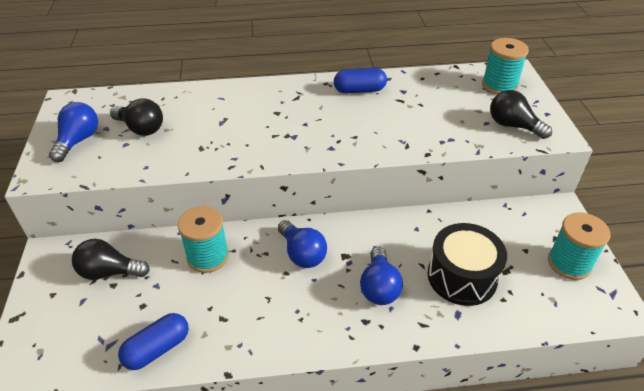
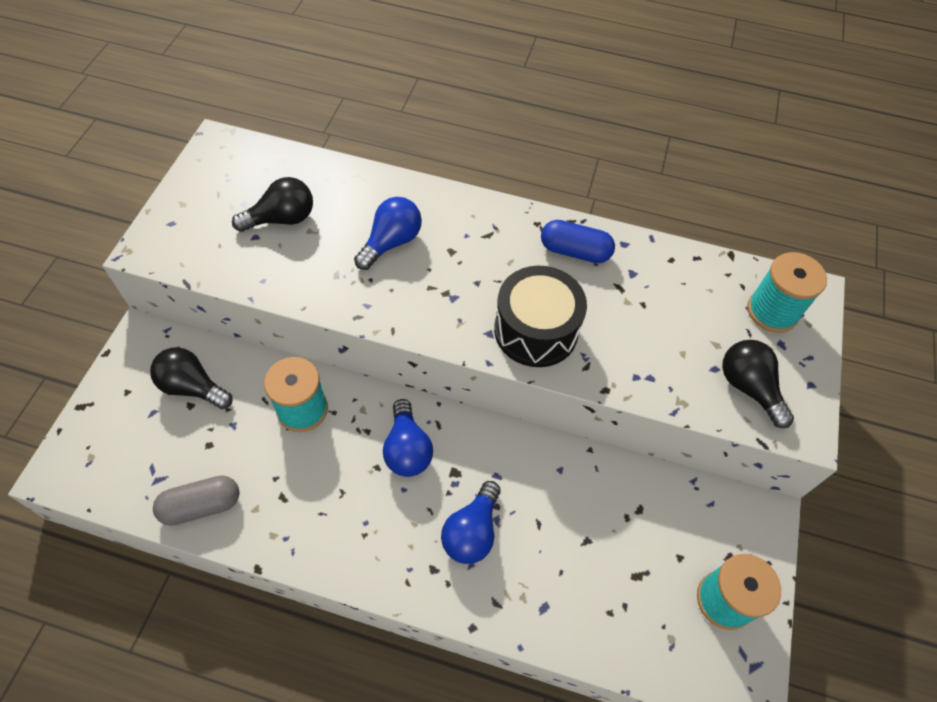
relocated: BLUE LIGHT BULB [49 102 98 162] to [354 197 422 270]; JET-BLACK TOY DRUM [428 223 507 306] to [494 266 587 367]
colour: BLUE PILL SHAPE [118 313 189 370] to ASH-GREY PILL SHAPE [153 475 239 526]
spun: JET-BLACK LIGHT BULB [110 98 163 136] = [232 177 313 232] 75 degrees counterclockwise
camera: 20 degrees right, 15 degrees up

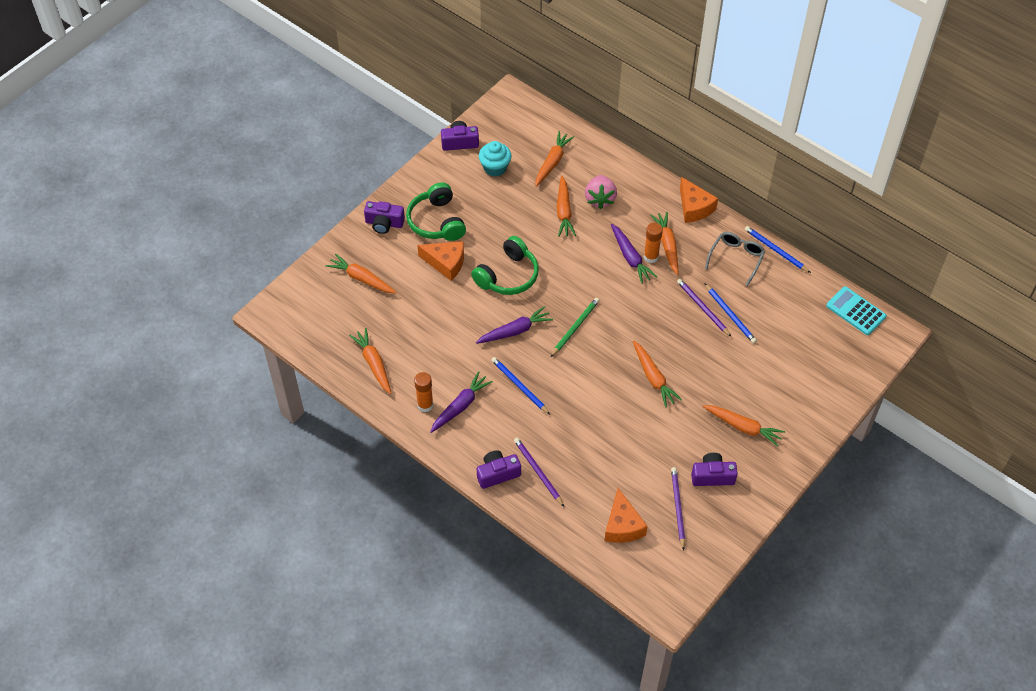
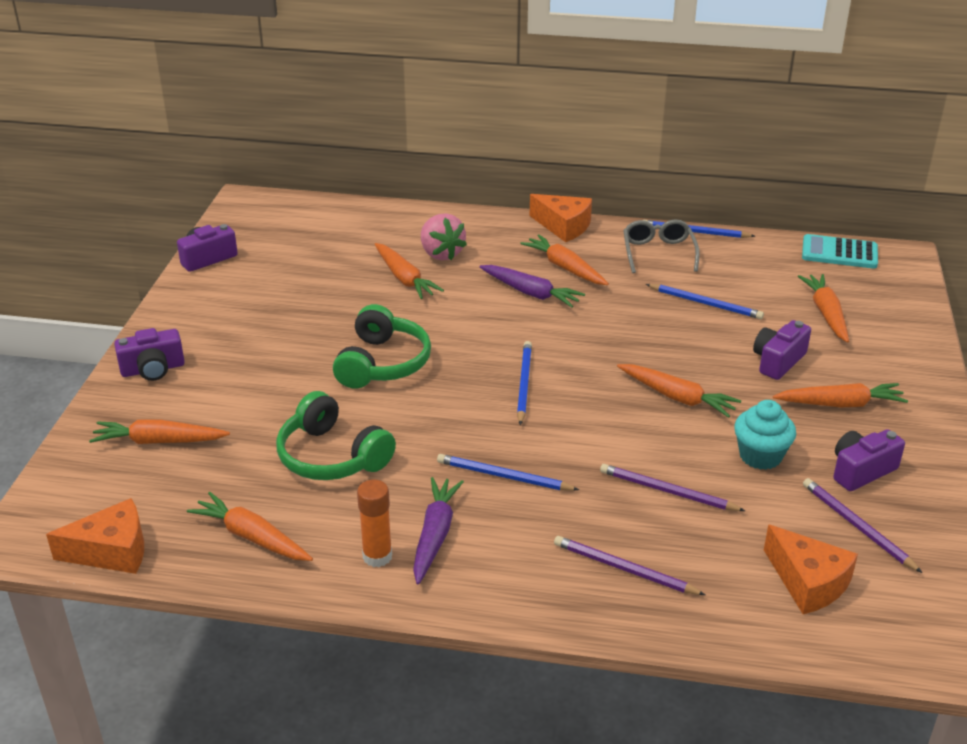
missing: VIOLET ROOT VEGETABLE [476 306 553 344]; ORANGE GLUE STICK [644 223 663 263]
relocated: GREEN HEADPHONES [406 182 466 241] to [276 391 396 480]; ORANGE CHEESE WEDGE [417 241 464 281] to [46 498 144 574]; VIOLET PHOTO CAMERA [477 450 521 489] to [753 320 811 380]; TEAL CUPCAKE [479 141 511 177] to [734 400 796 470]; ORANGE ROOT VEGETABLE [535 131 574 187] to [798 274 849 343]; VIOLET LEAD PENCIL [677 279 731 337] to [600 464 745 511]
colour: GREEN LEAD PENCIL [551 298 599 357] to BLUE LEAD PENCIL [517 341 532 425]
camera: 30 degrees left, 20 degrees down

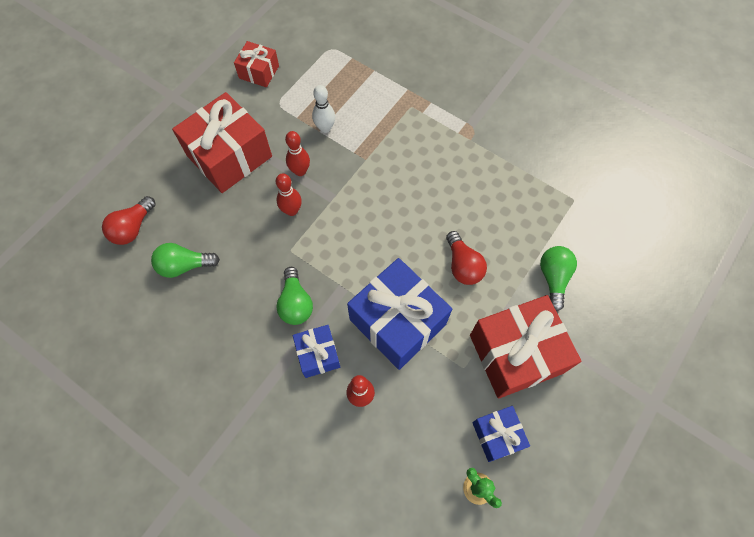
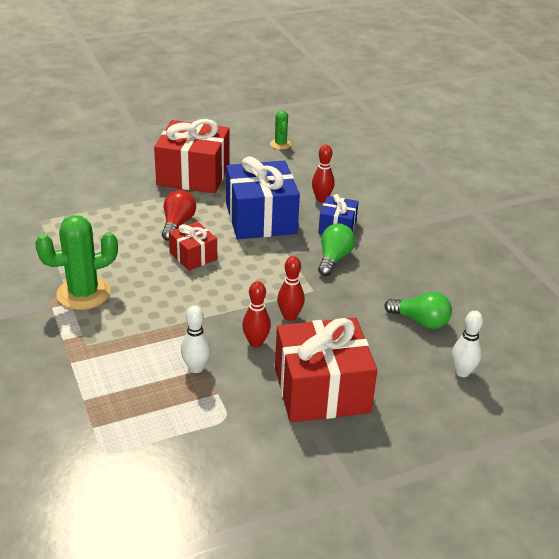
missing: BLUE GIFT [473 406 530 462]; GREEN LIGHT BULB [540 246 577 311]
appeared: GREEN SAGUARO CACTUS [35 215 118 310]
relocated: RED GIFT [234 41 279 87] to [169 221 217 271]
exchanged: RED LIGHT BULB [102 196 156 245] to PURE WHITE SKITTLE [452 311 483 377]
camera: 150 degrees left, 30 degrees down

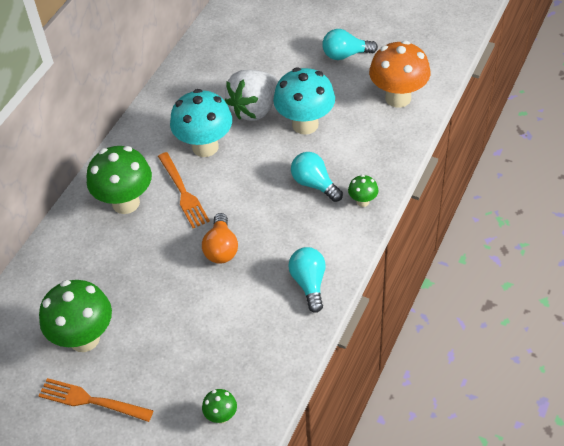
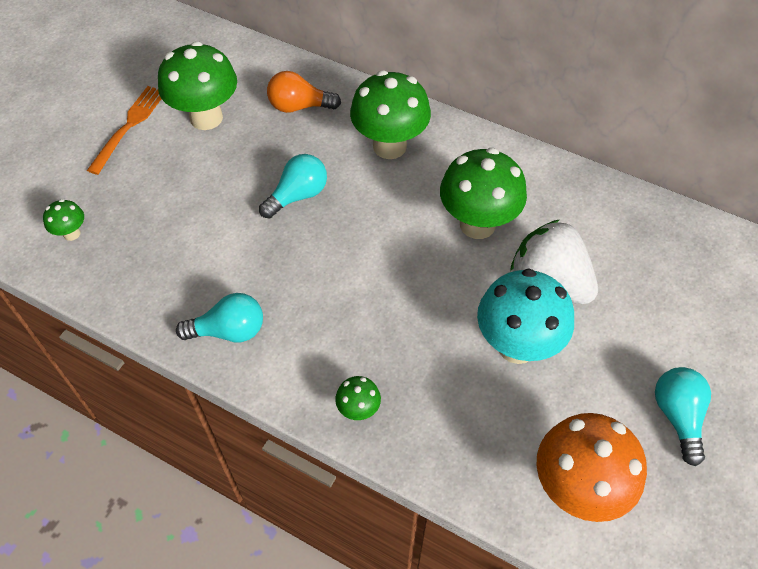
missing: ORANGE TABLE FORK [158 152 210 228]
relocated: ORANGE LIGHT BULB [202 213 238 264] to [267 71 341 113]; TEAL LIGHT BULB [291 152 343 202] to [259 154 327 219]
colour: TEAL FUNGUS [170 89 232 157] to GREEN FUNGUS [440 148 527 239]
camera: 90 degrees right, 5 degrees up

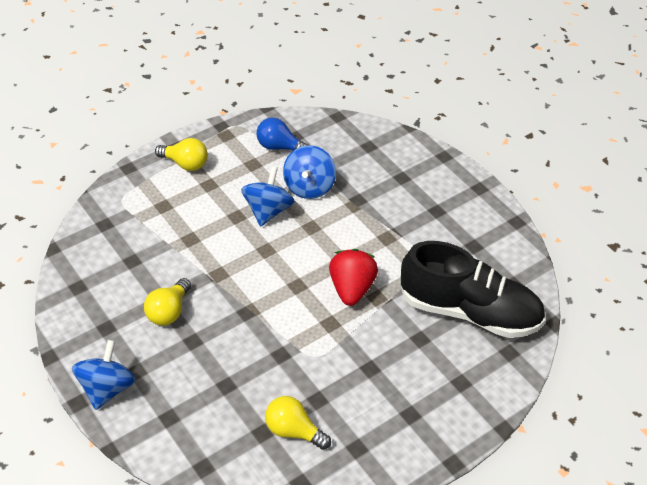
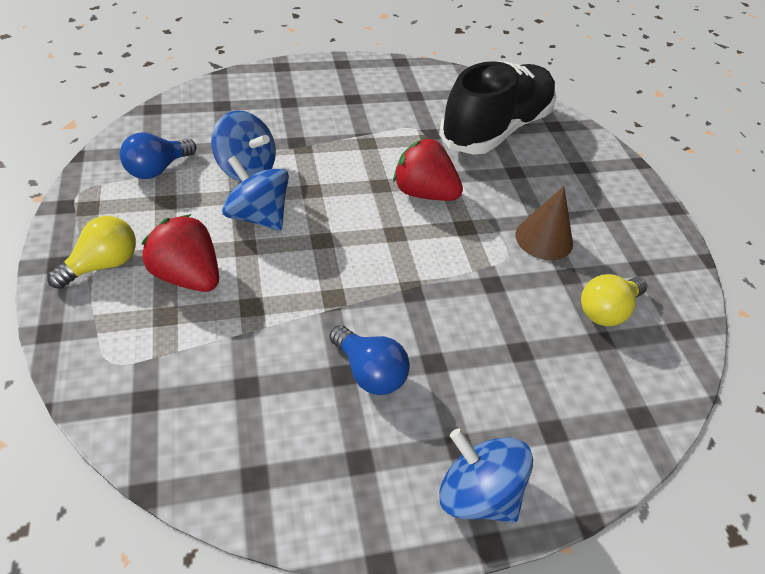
appeared: RED BERRY [142 214 219 292]; RUSSET CONE SHAPE [515 186 573 260]
colour: GOLDEN LIGHT BULB [144 278 191 325] to BLUE LIGHT BULB [329 325 410 395]
camera: 70 degrees left, 0 degrees up

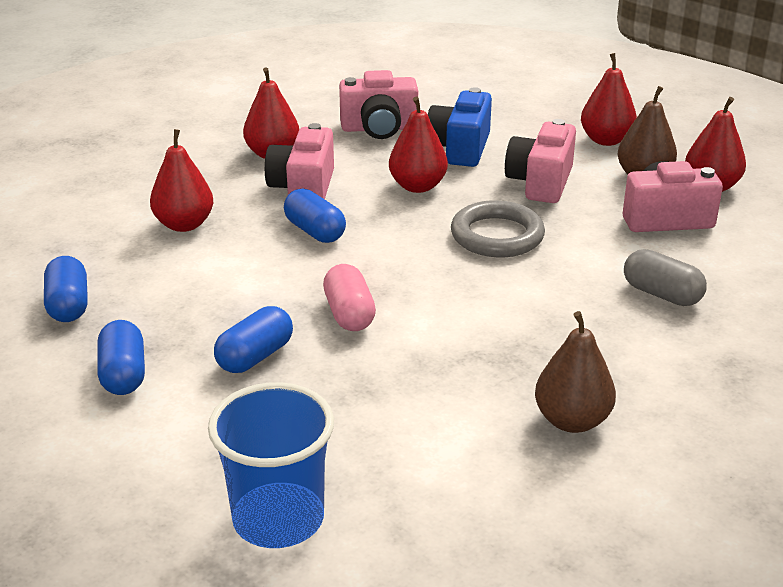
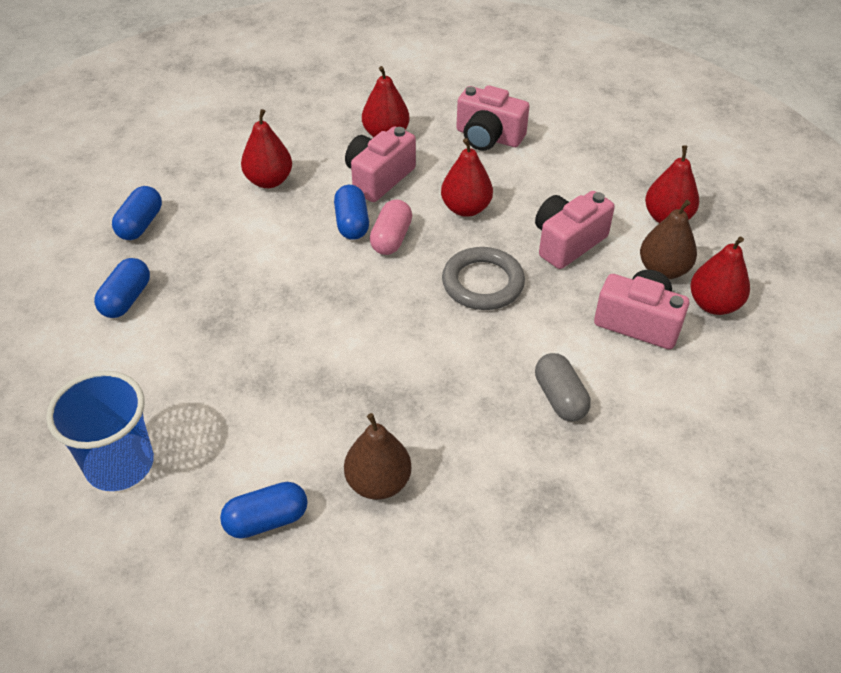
missing: BLUE PHOTO CAMERA [428 87 492 167]
relocated: BLUE PILL SHAPE [214 306 293 373] to [220 482 308 539]; ROSE-PINK PILL SHAPE [323 264 376 331] to [370 199 412 255]
camera: 30 degrees right, 15 degrees up

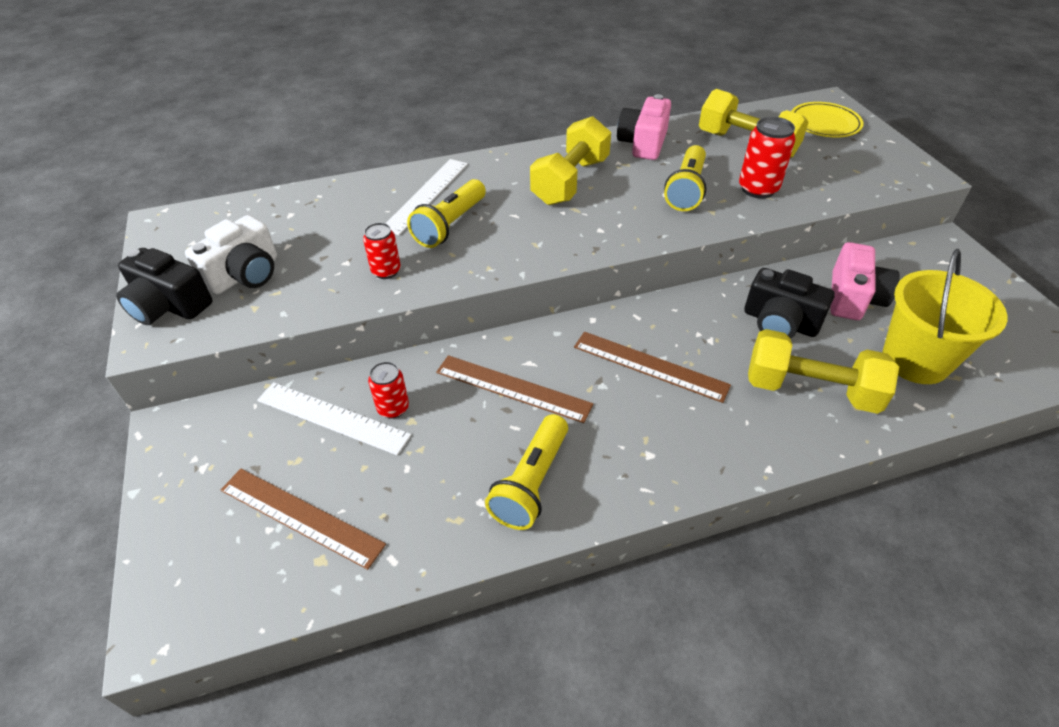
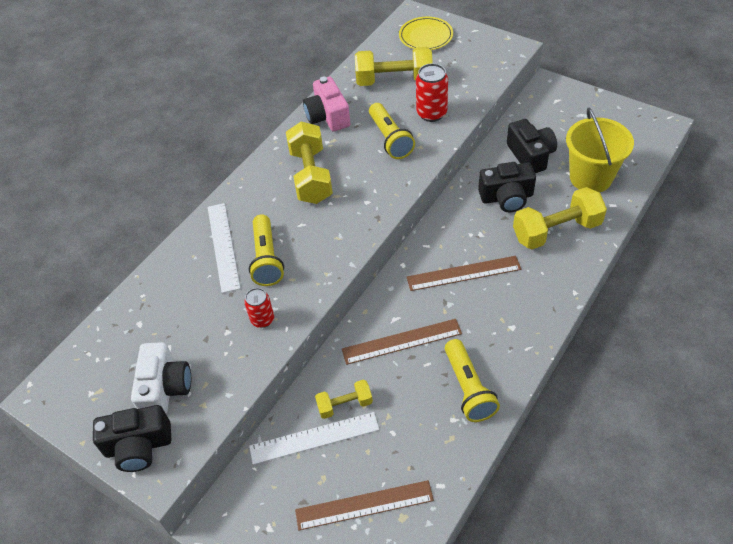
exchanged: RED CAN [368 362 409 419] to GOLDEN FREE WEIGHT [315 379 373 419]
colour: ROSE-PINK PHOTO CAMERA [830 242 900 320] to JET-BLACK PHOTO CAMERA [507 119 557 173]
camera: 35 degrees left, 5 degrees up

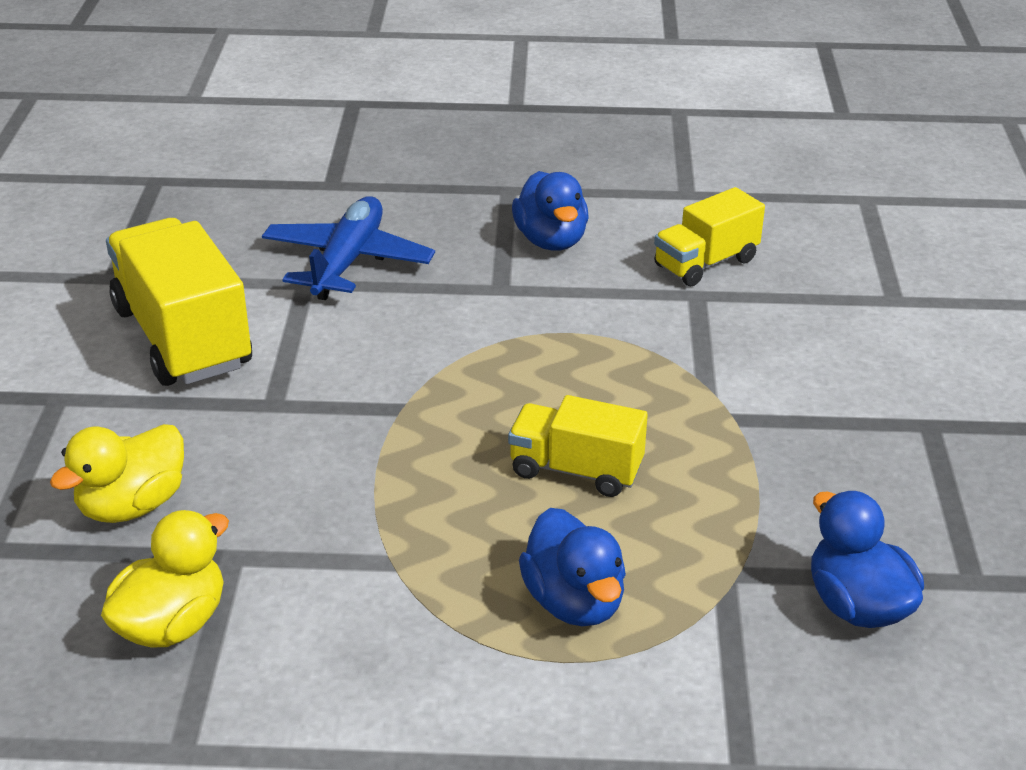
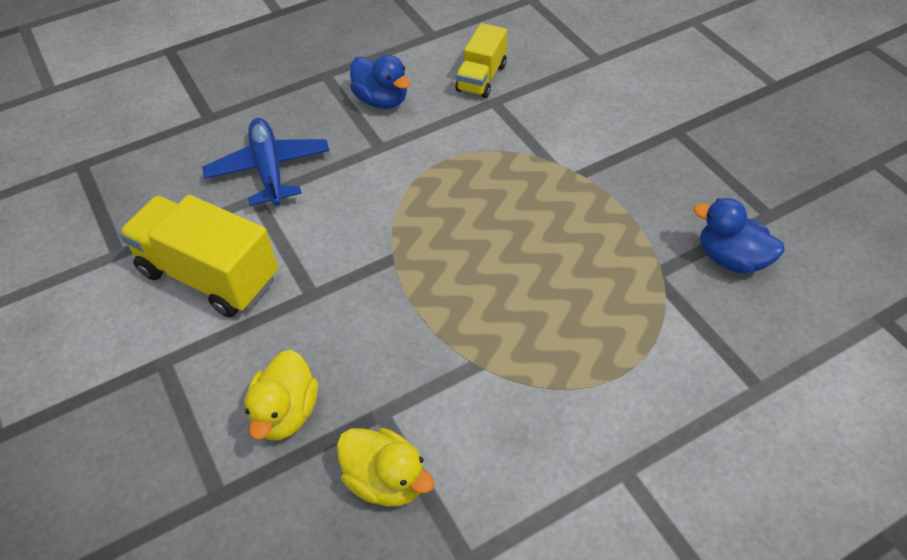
missing: GOLDEN LORRY [508 395 648 497]; BLUE RUBBER DUCK [519 508 626 626]
spun: GOLDEN RUBBER DUCK [101 510 229 648] = [337 428 435 507] 120 degrees clockwise
camera: 30 degrees left, 15 degrees up

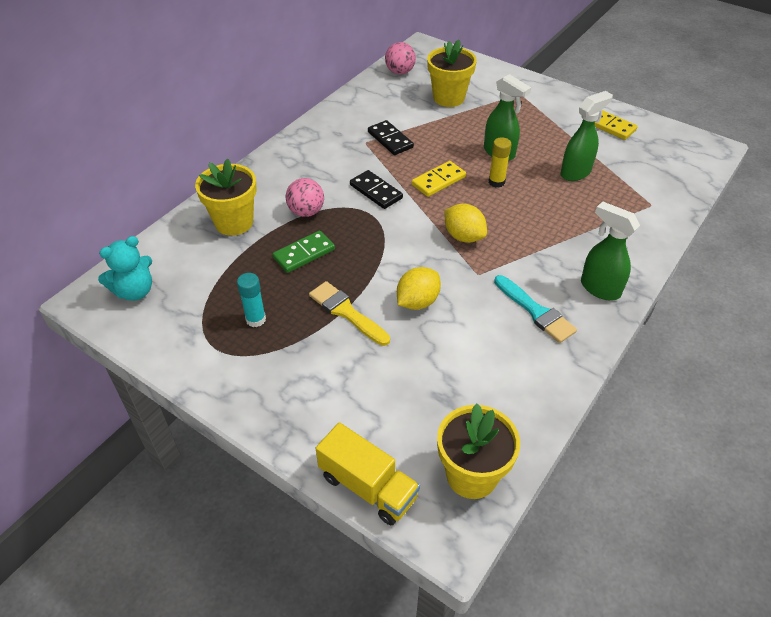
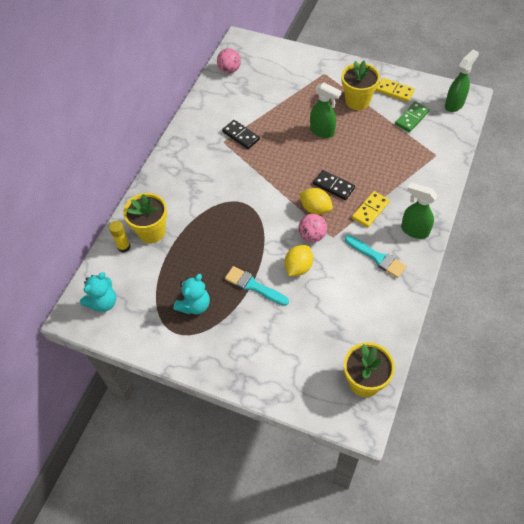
missing: GOLDEN LORRY [316 423 420 525]
relocated: GREEN DOMINO PIECE [272 231 335 273] to [395 102 430 132]; ROSE-PINK PLAY BALL [286 178 324 217] to [298 214 327 242]; JET-BLACK DOMINO PIECE [350 170 403 209] to [313 170 355 200]; GOLDEN DOMINO PIECE [412 161 466 197] to [352 191 390 227]; GOLDEN FLOWER POT [427 40 477 107] to [342 60 380 110]; GOLDEN GLUE STICK [488 137 512 188] to [109 221 130 253]; GREEN SPRAYER [561 91 613 181] to [445 50 479 112]
exchanged: TEAL GLUE STICK [237 273 266 327] to TEAL TEDDY BEAR [174 274 210 314]
colour: GOLDEN PAINT BRUSH [309 281 390 346] to TEAL PAINT BRUSH [225 266 289 306]
camera: 10 degrees left, 10 degrees up

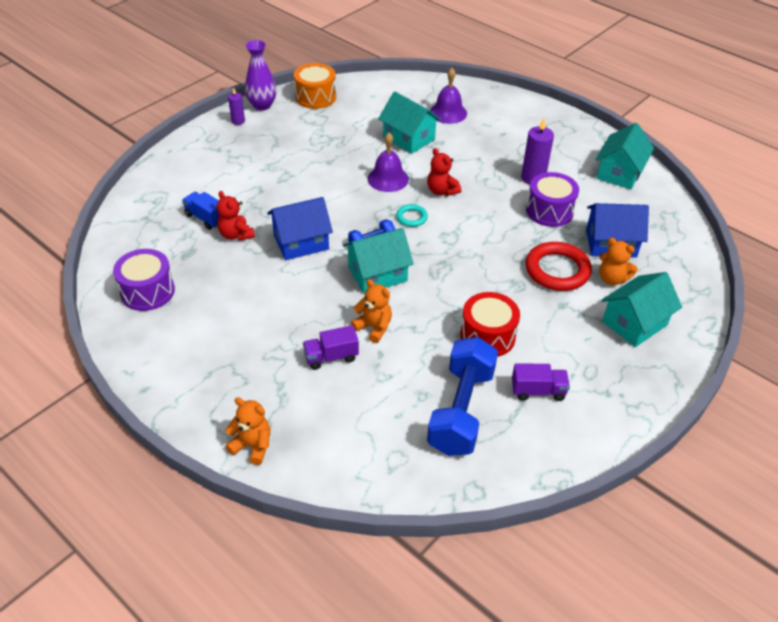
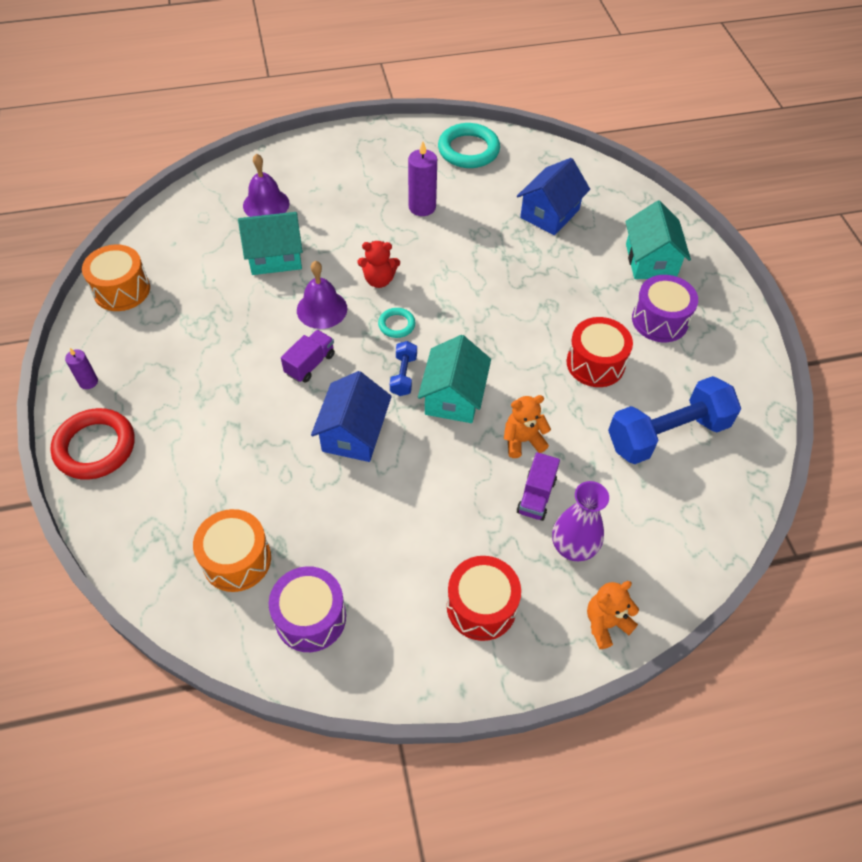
missing: BLUE LORRY [182 192 219 230]; RED TEDDY BEAR [217 191 255 241]; ORANGE TEDDY BEAR [599 238 638 285]
appeared: ORANGE TOY DRUM [193 509 271 592]; RED TOY DRUM [447 556 521 641]
relocated: VIOLET TALL VASE [245 40 276 111] to [552 481 609 561]; VIOLET LORRY [512 363 570 401] to [281 330 335 383]; RED RING [525 242 592 291] to [50 408 134 480]; VIOLET TOY DRUM [526 172 579 227] to [632 275 698 342]
exchanged: TEAL COTTAGE [596 123 654 189] to TEAL RING [438 123 500 168]
spun: BLUE FREE WEIGHT [427 337 498 456] = [608 376 741 464] 75 degrees counterclockwise
camera: 55 degrees left, 10 degrees up

